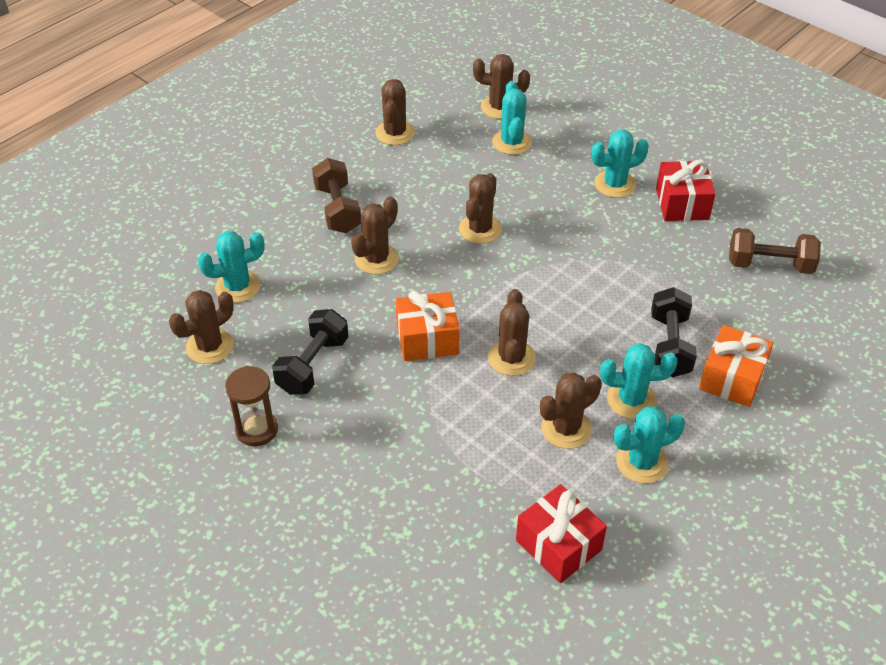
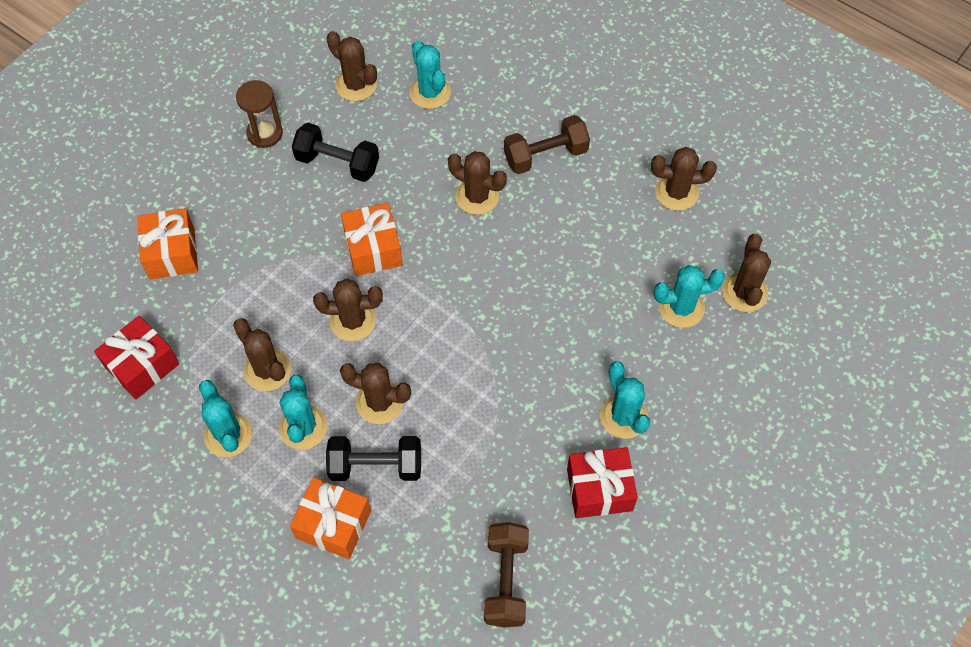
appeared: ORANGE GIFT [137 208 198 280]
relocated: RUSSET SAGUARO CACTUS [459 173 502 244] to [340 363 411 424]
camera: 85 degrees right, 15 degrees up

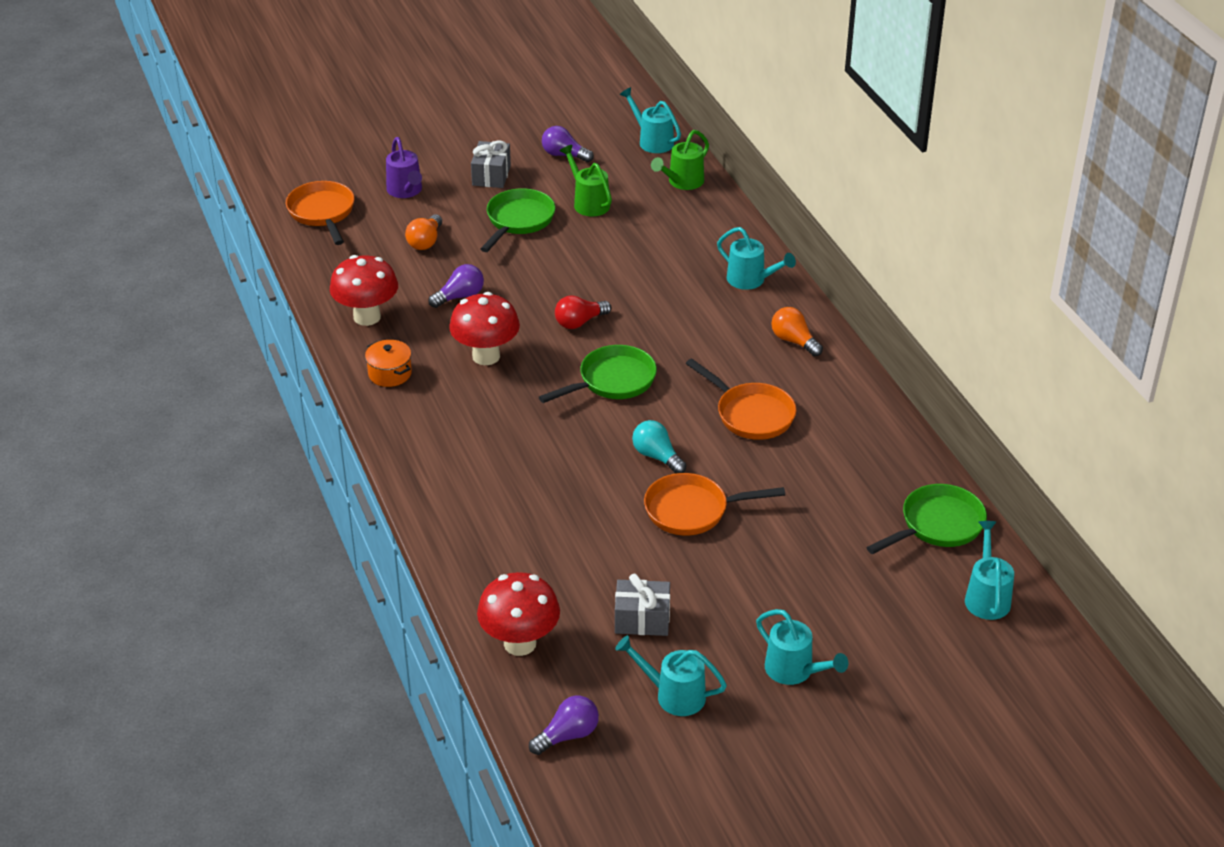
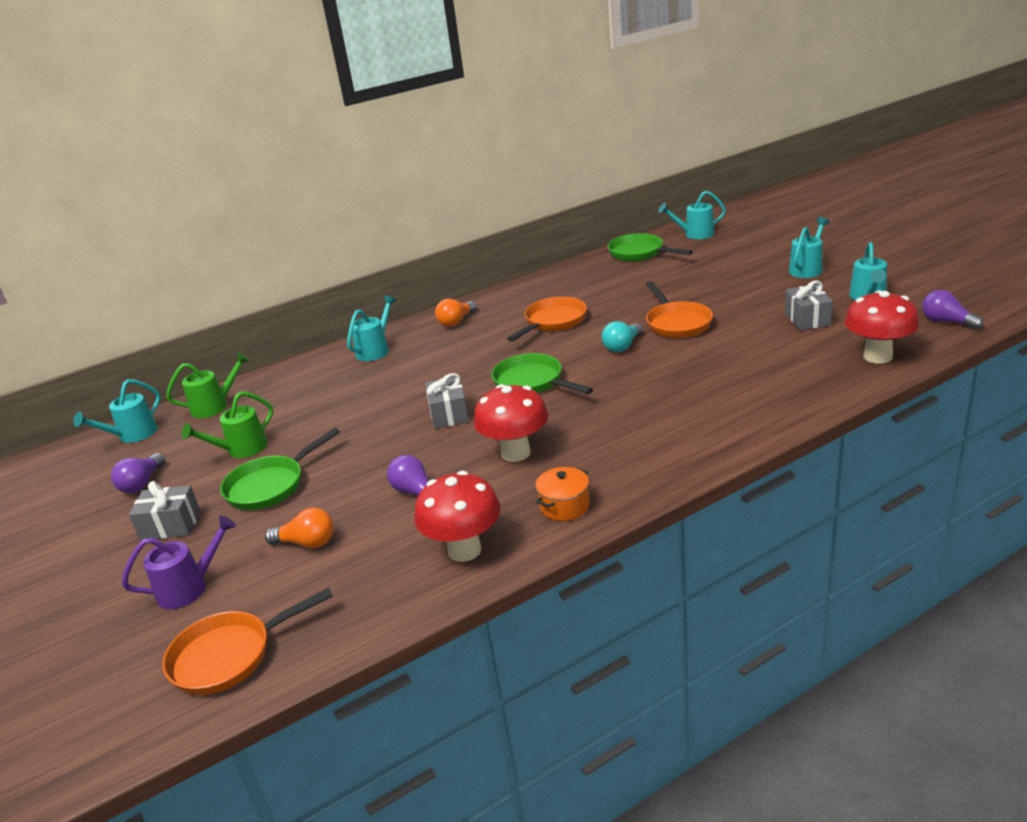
exchanged: RED LIGHT BULB [555 296 612 329] to ASH-GREY GIFT [425 373 469 429]
spun: GREEN FRYING PAN [480 188 555 252] = [220 428 340 510] 60 degrees counterclockwise; GREEN WATERING POT [651 130 709 190] = [166 352 250 418] 60 degrees counterclockwise
camera: 95 degrees left, 10 degrees down

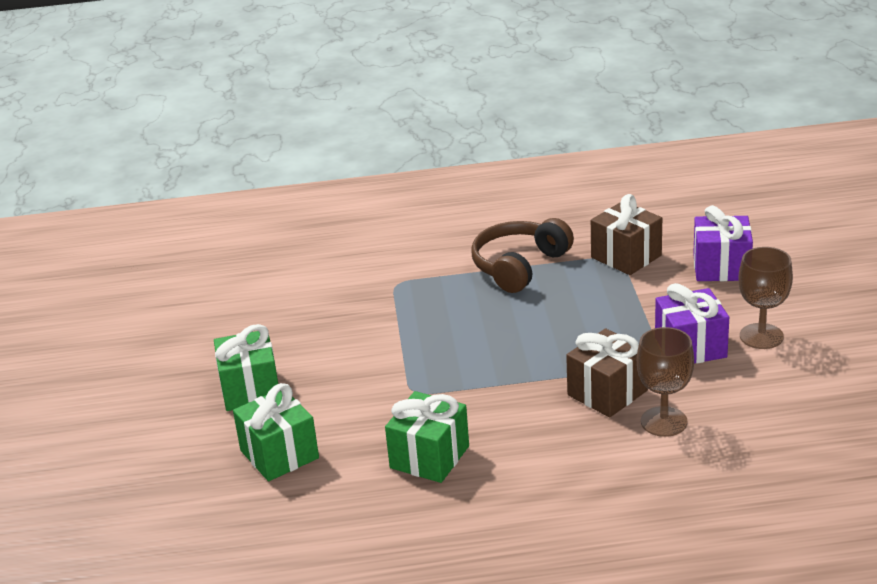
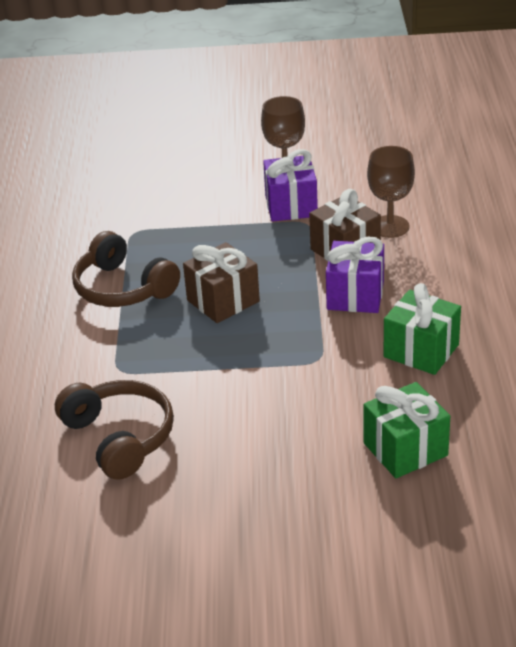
missing: GREEN GIFT [214 324 278 411]
appeared: RUSSET HEADPHONES [55 380 174 480]
relocated: RUSSET GIFT [591 194 662 275] to [183 242 260 323]; VIOLET GIFT [693 205 753 281] to [326 237 384 313]
camera: 85 degrees left, 5 degrees up

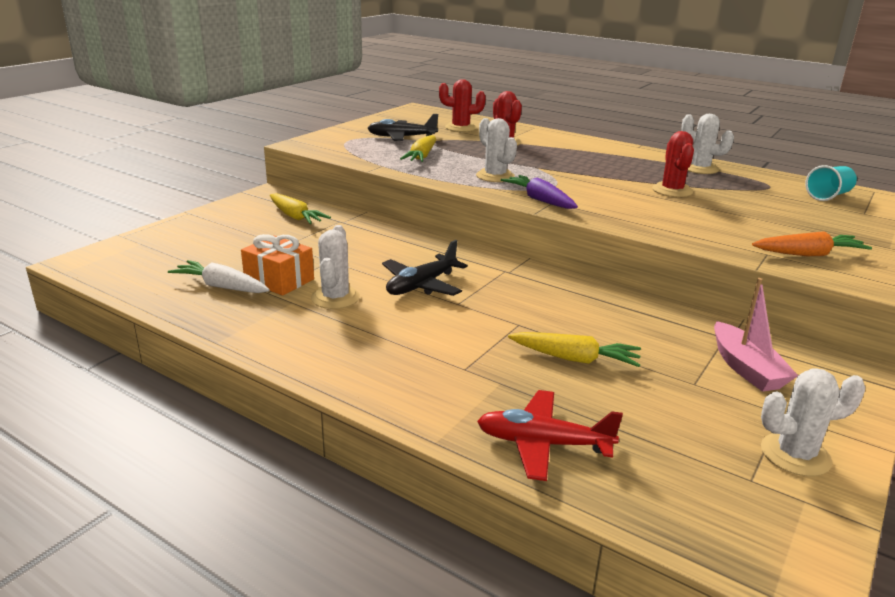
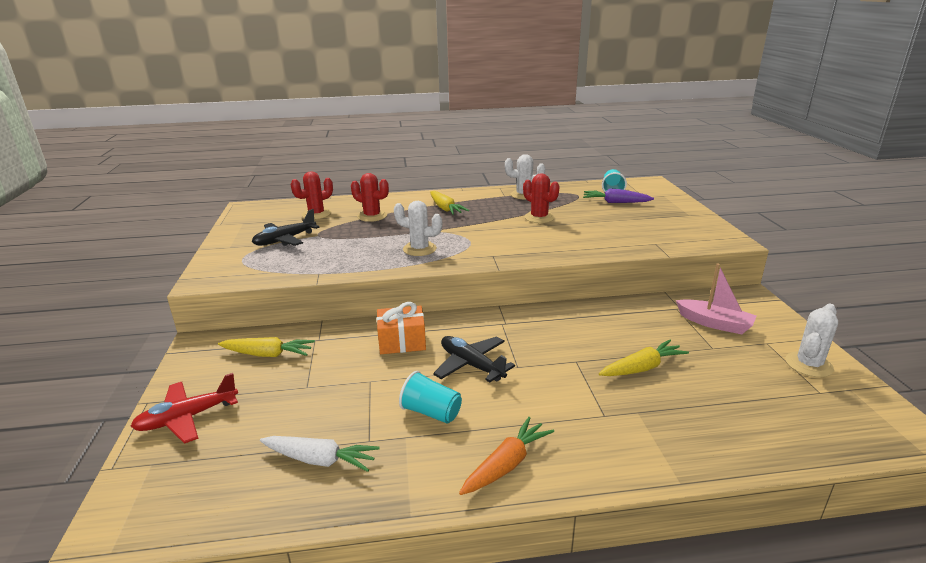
relocated: ORANGE GIFT [241 234 314 296] to [377 302 426 354]; GOLDEN ROOT VEGETABLE [400 135 436 162] to [430 191 469 215]; RED AEROPLANE [477 390 623 481] to [130 373 238 444]; VIOLET ROOT VEGETABLE [501 175 578 209] to [583 188 654 203]; ORANGE ROOT VEGETABLE [752 231 872 256] to [459 417 554 495]
exchanged: PURE WHITE SAGUARO CACTUS [311 225 360 309] to TEAL TUMBLER [399 371 462 423]
spun: PURE WHITE ROOT VEGETABLE [168 260 270 293] = [260 436 379 472] 150 degrees counterclockwise; JET-BLACK AEROPLANE [382 240 468 296] = [433 336 515 382] 135 degrees clockwise
camera: 40 degrees left, 0 degrees up

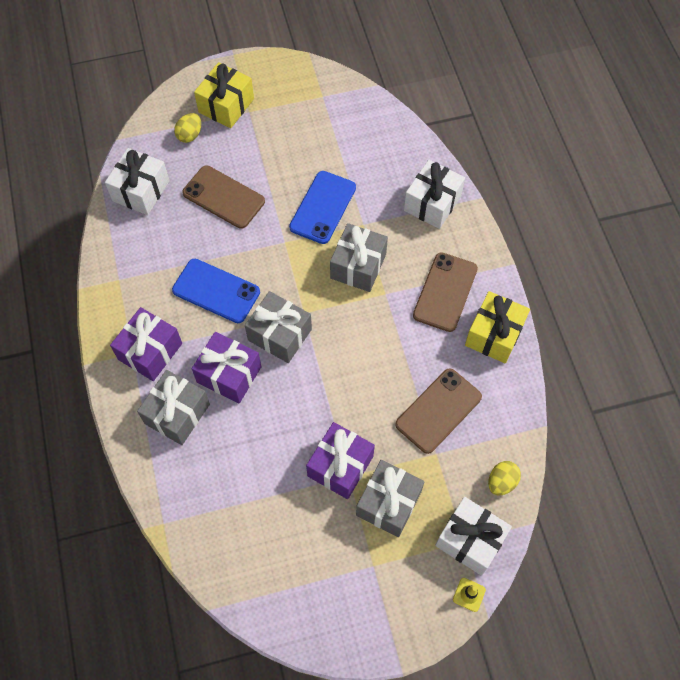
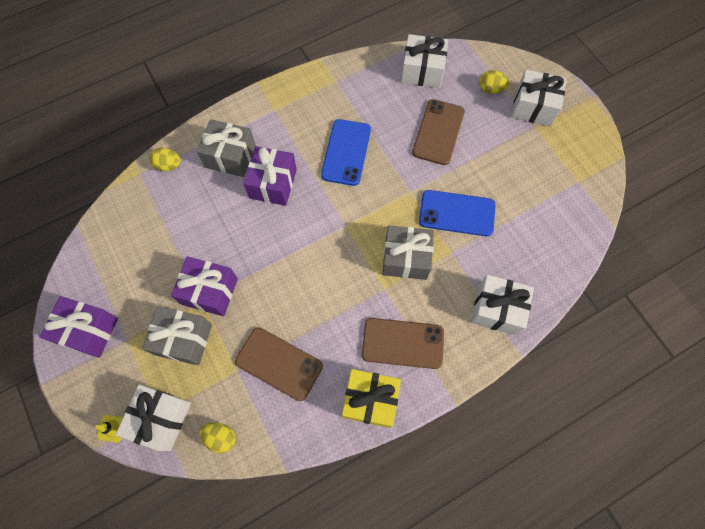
missing: ASH-GREY GIFT [245 291 312 363]
appeared: GOLDEN EGG SHAPE [150 148 181 171]
relocated: VIOLET GIFT [110 307 182 381] to [39 296 118 358]
colour: GOLDEN GIFT [194 62 254 128] to PURE WHITE GIFT [511 69 567 127]
camera: 75 degrees right, 5 degrees up

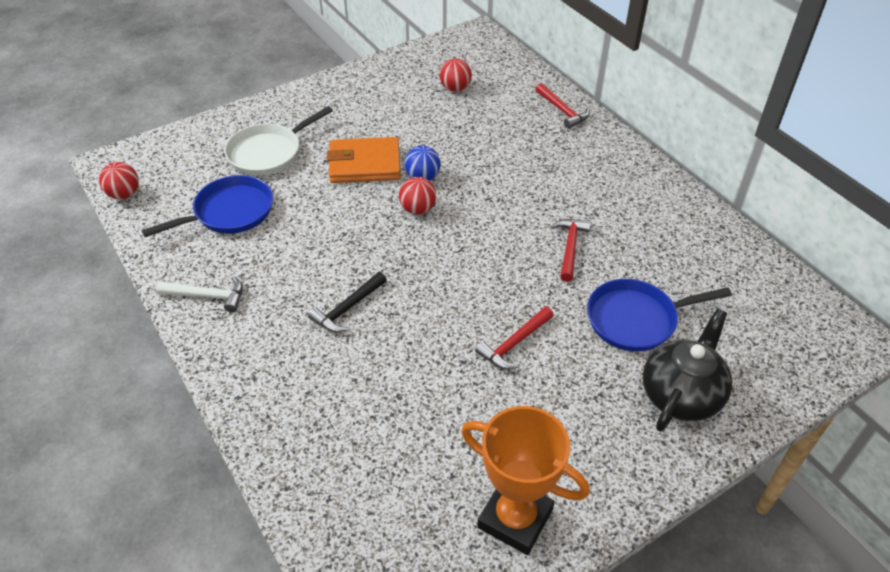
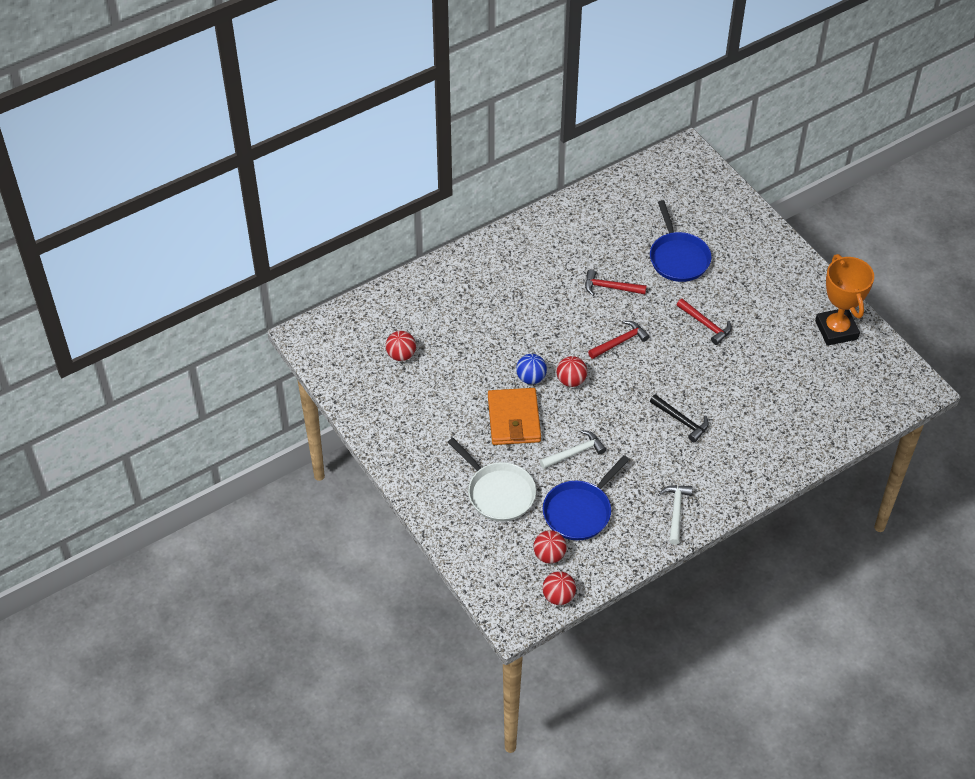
missing: JET-BLACK TEA POT [643 309 732 432]
appeared: RED PLAY BALL [533 530 567 564]; PURE WHITE CLAW HAMMER [540 430 606 469]
relocated: RED CLAW HAMMER [535 83 590 129] to [588 321 650 359]
spun: BLUE FRYING PAN [142 175 273 237] = [543 455 630 540] 105 degrees counterclockwise; ORANGE AWARD CUP [461 406 590 555] = [815 254 874 346] 45 degrees counterclockwise
camera: 90 degrees left, 5 degrees up

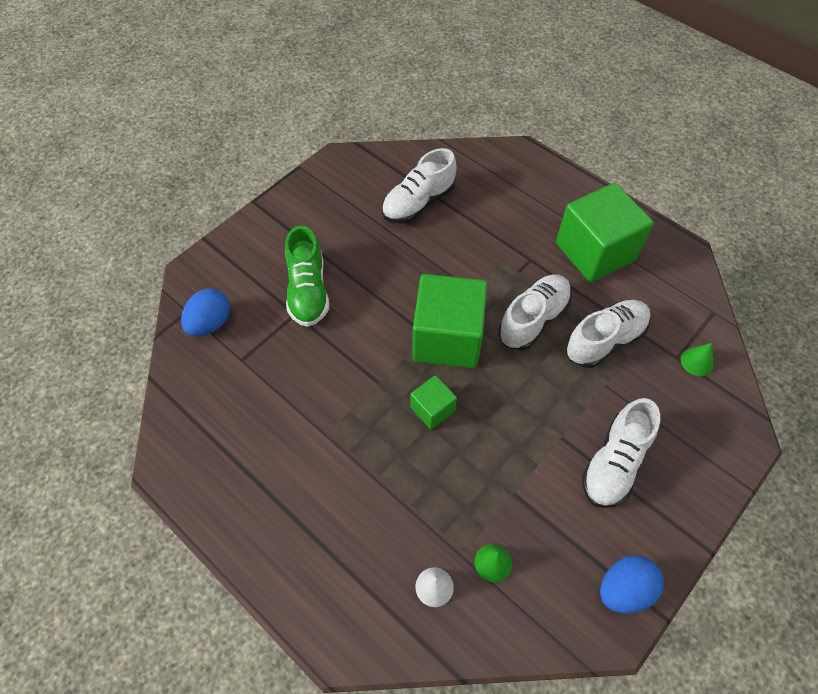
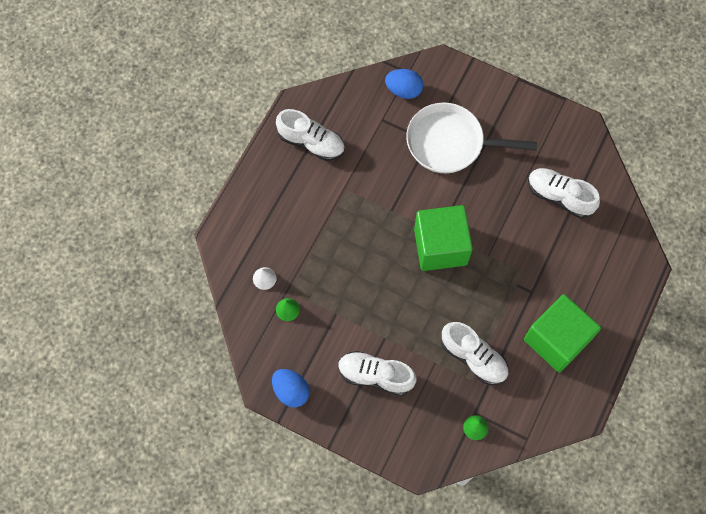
missing: GREEN SOLID CUBE [410 375 457 429]
relocated: PURE WHITE SNEAKER [498 275 572 350] to [276 109 345 161]
exchanged: GREEN SNEAKER [285 226 329 327] to PURE WHITE FRYING PAN [406 103 537 173]
camera: 75 degrees right, 10 degrees up

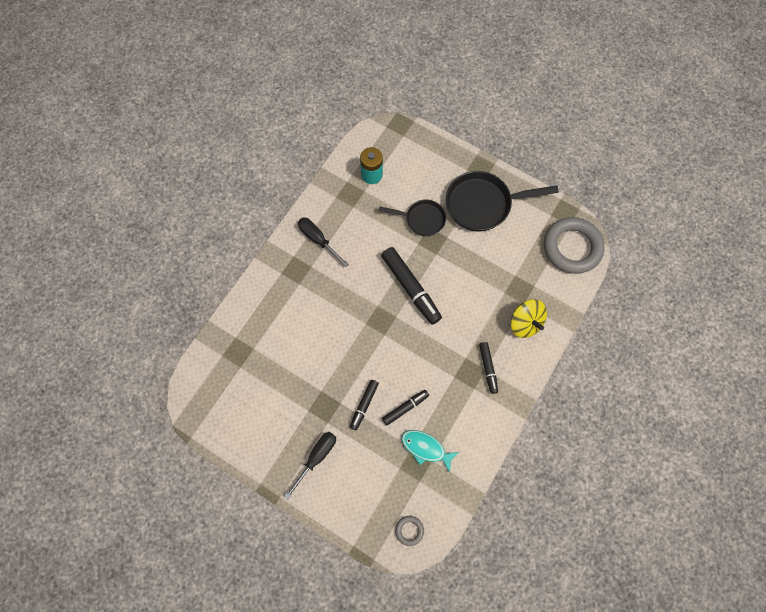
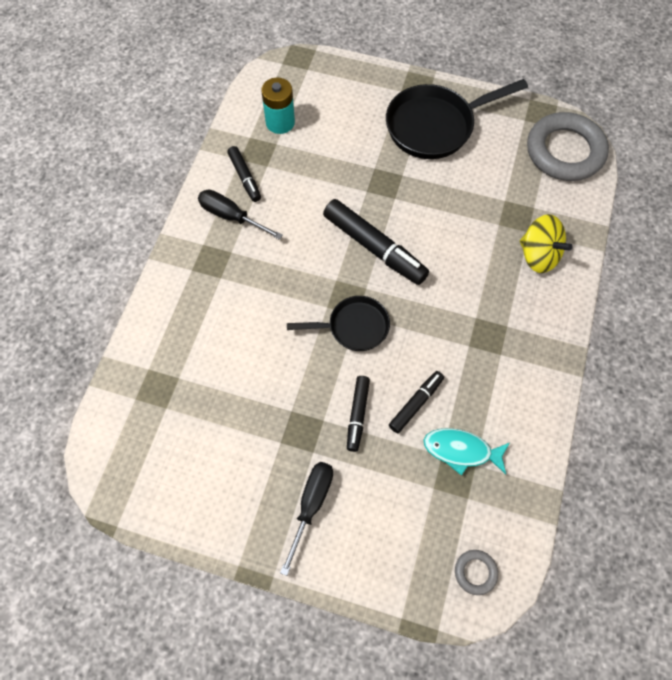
relocated: JET-BLACK FRYING PAN [379 199 446 236] to [287 296 390 351]; JET-BLACK MARKER PEN [479 342 498 394] to [227 146 261 202]
camera: 15 degrees left, 5 degrees down

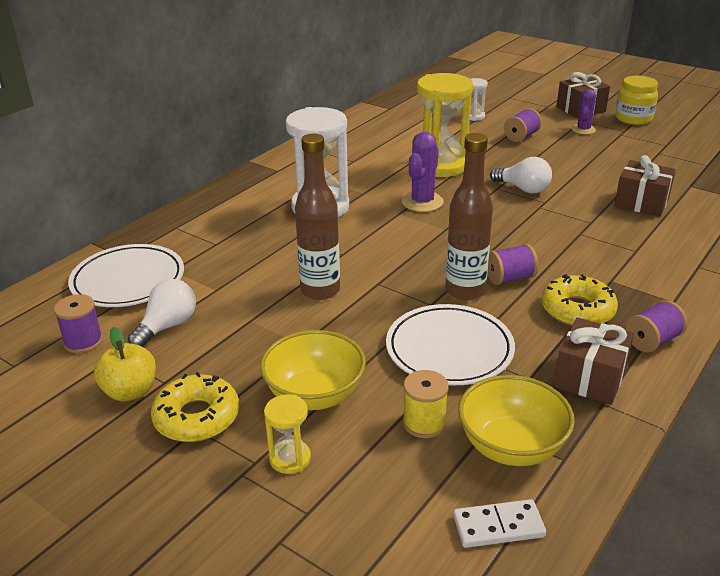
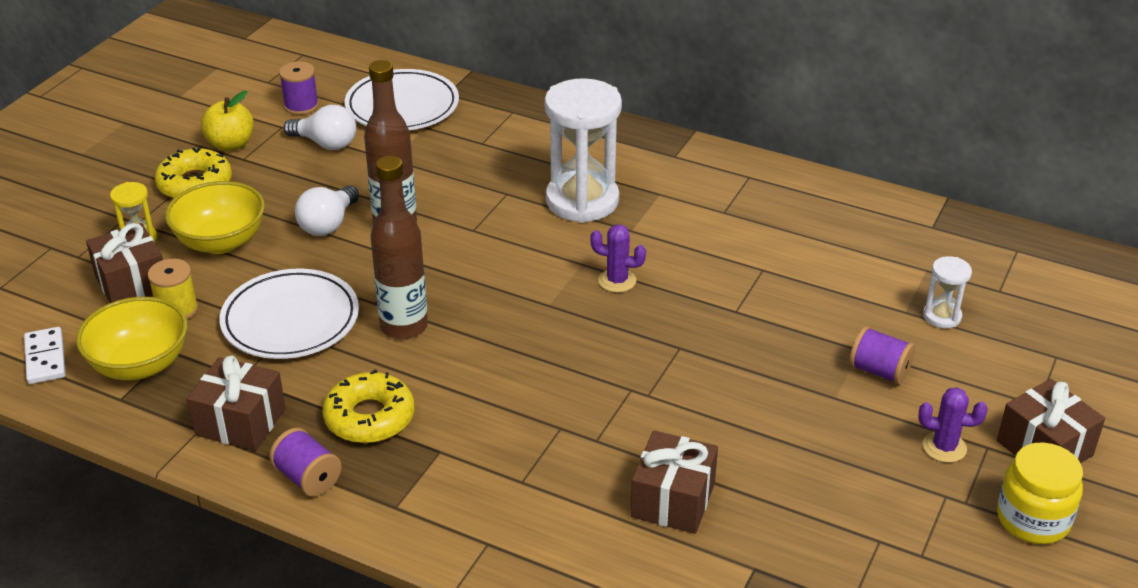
missing: GOLDEN SAND TIMER [417 73 473 177]; VIOLET BOBBIN [487 244 538 285]
appeared: RUSSET GIFT [86 223 163 303]
relocated: PURE WHITE LIGHT BULB [490 157 552 193] to [295 185 359 236]
size: VIOLET SAGUARO CACTUS [402 132 444 212] = [590 224 646 293] x0.66
camera: 80 degrees right, 5 degrees up

